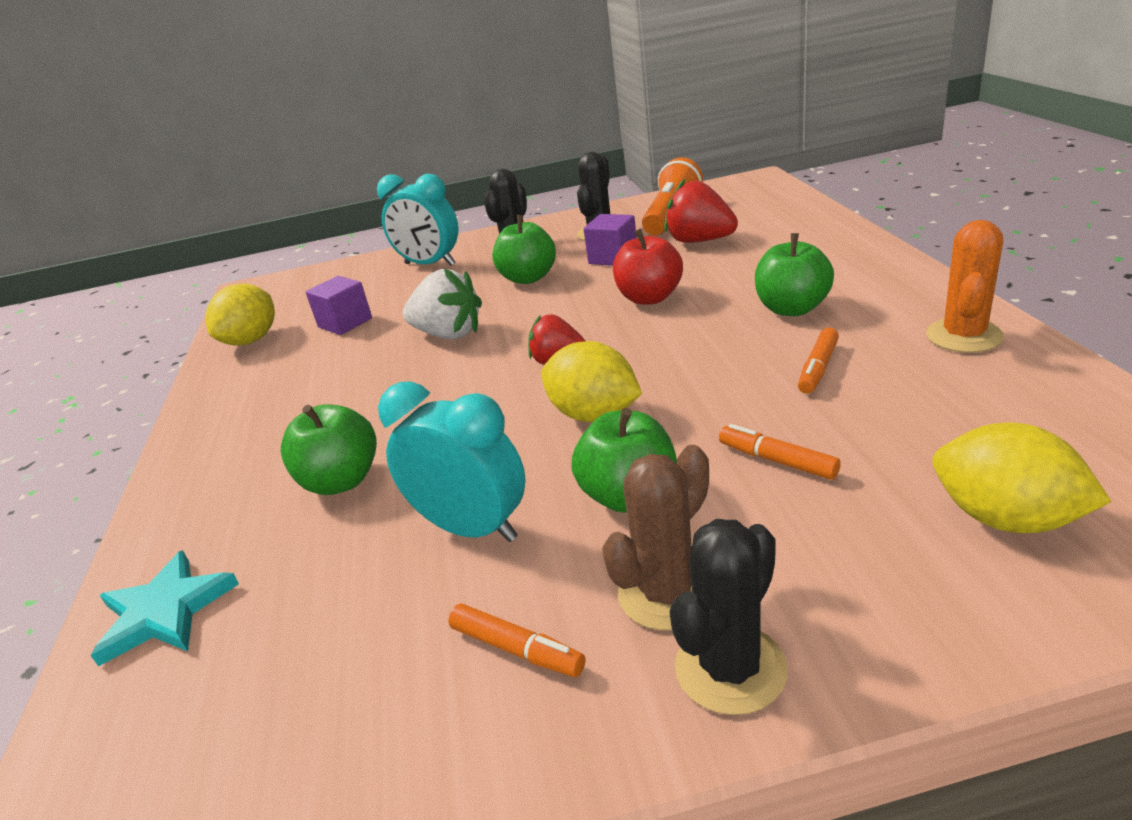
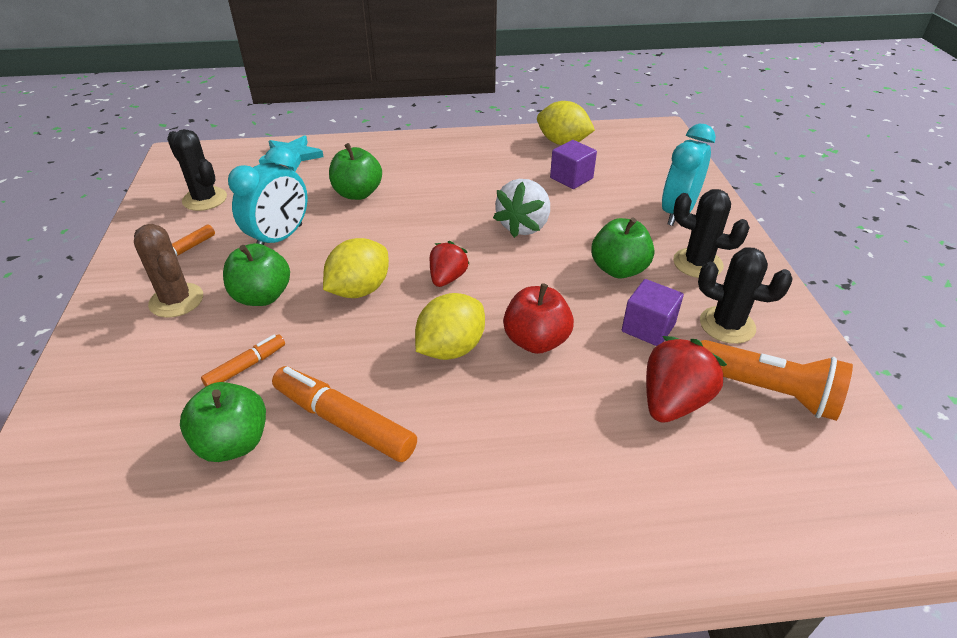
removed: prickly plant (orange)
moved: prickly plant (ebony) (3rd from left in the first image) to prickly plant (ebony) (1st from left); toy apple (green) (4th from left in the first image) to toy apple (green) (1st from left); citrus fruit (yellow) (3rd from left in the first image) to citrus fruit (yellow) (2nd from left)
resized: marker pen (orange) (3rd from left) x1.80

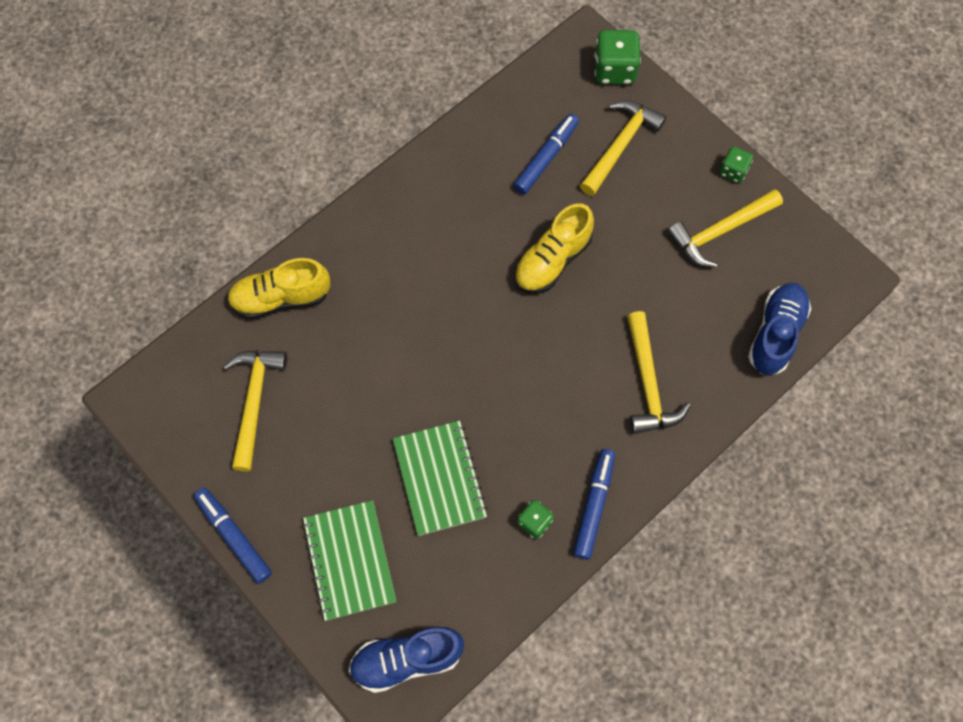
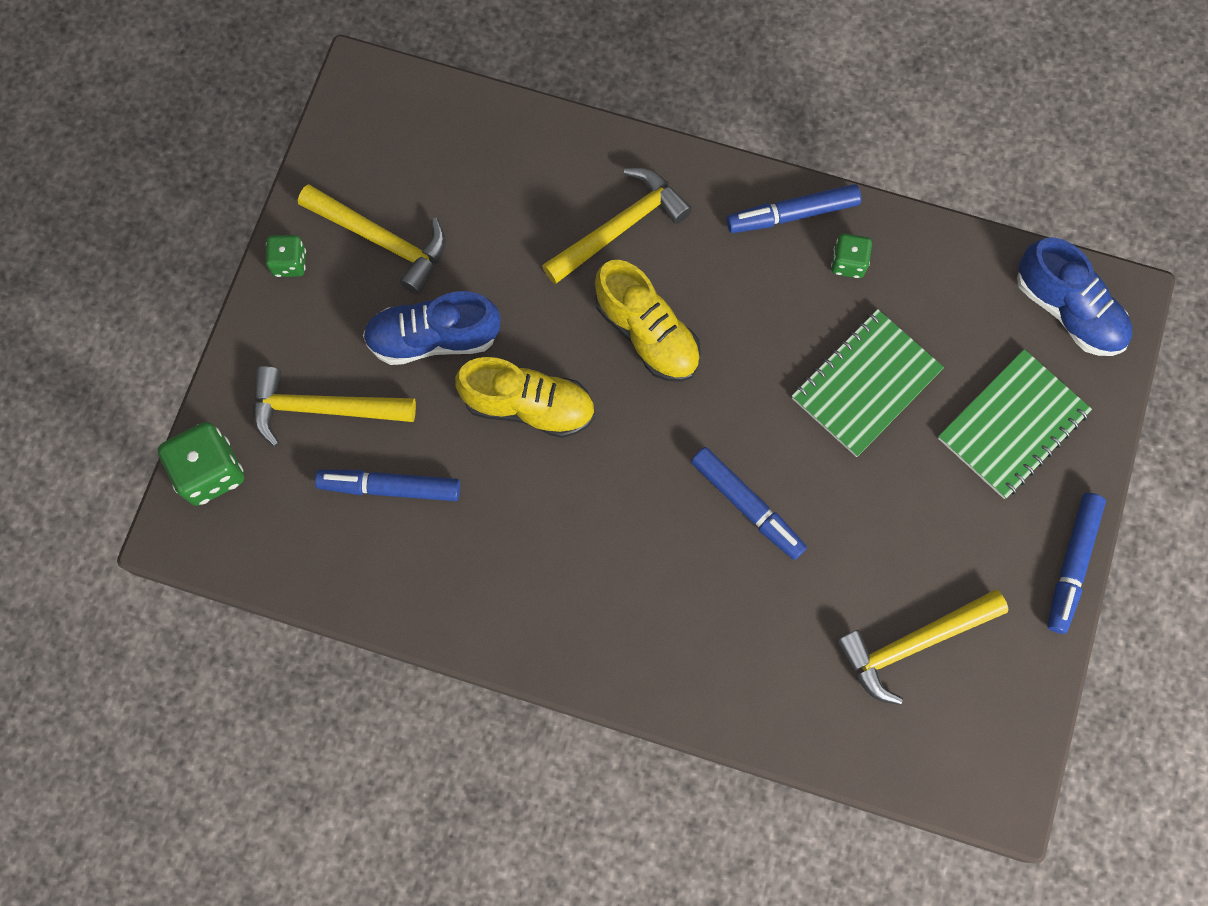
added: marker pen (blue) (2nd from left)
moved: shoe (yellow) (1st from left in the first image) to shoe (yellow) (2nd from left); shoe (blue) (2nd from left in the first image) to shoe (blue) (1st from left)

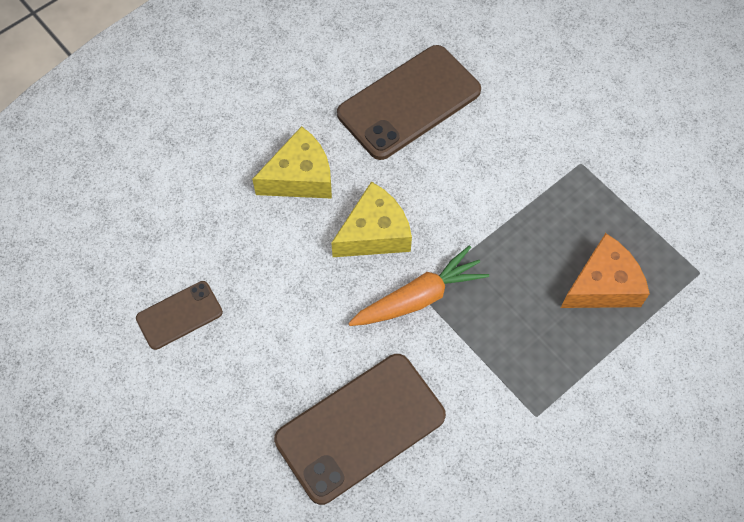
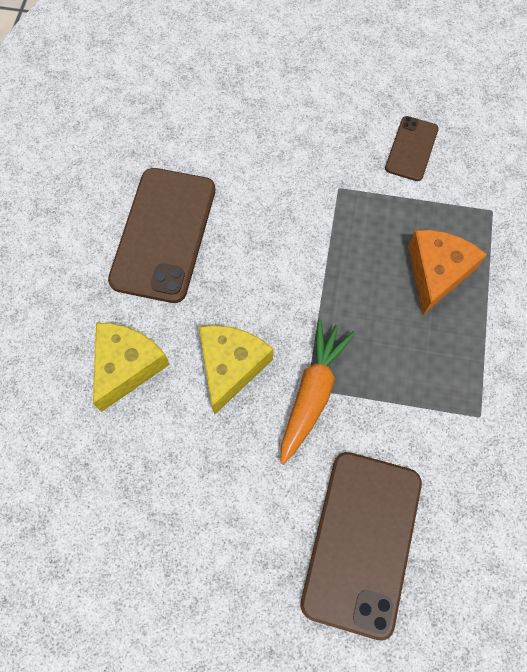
moved: mobile phone (dark brown) (1st from left in the first image) to mobile phone (dark brown) (3rd from left)

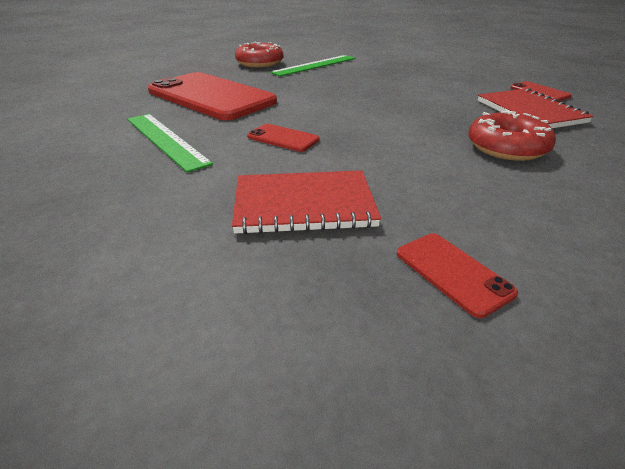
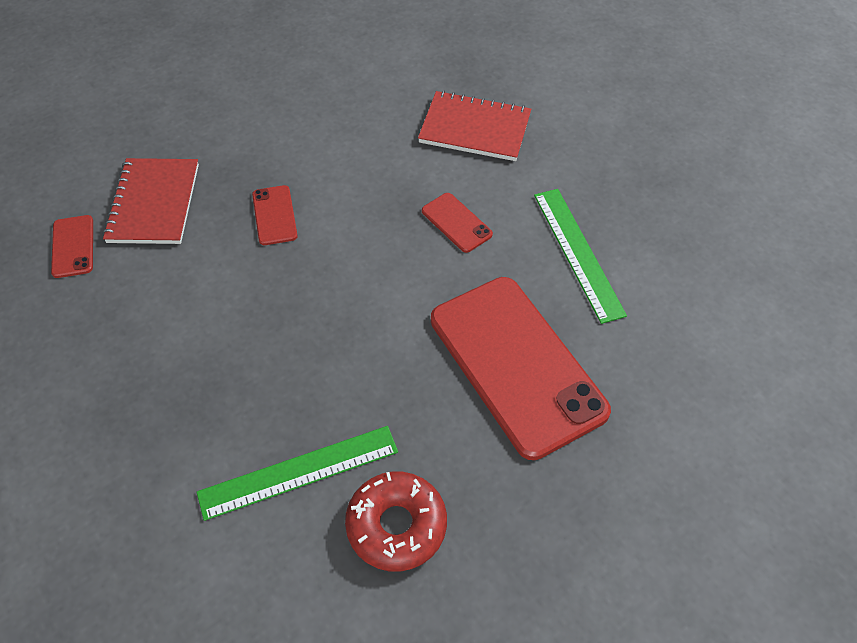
removed: glazed donut (crimson) (2nd from left)
moved: mobile phone (crimson) (3rd from left in the first image) to mobile phone (crimson) (2nd from left)

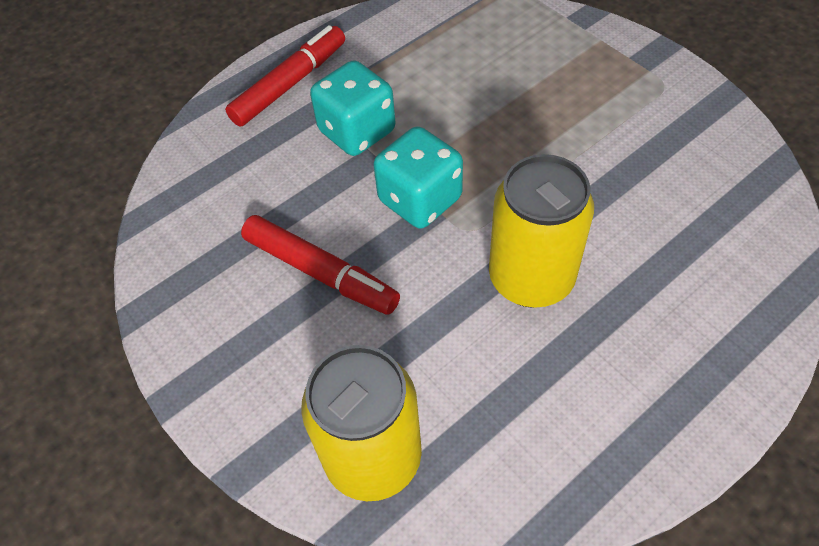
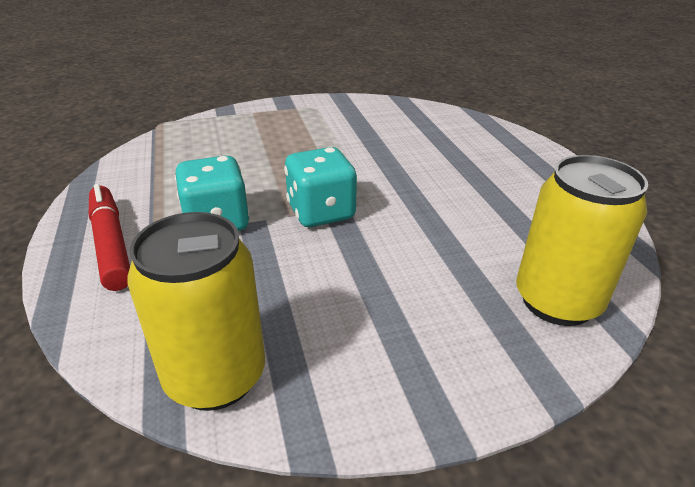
removed: marker pen (crimson) (2nd from left)
moved: soda can (yellow) (2nd from left in the first image) to soda can (yellow) (1st from left)

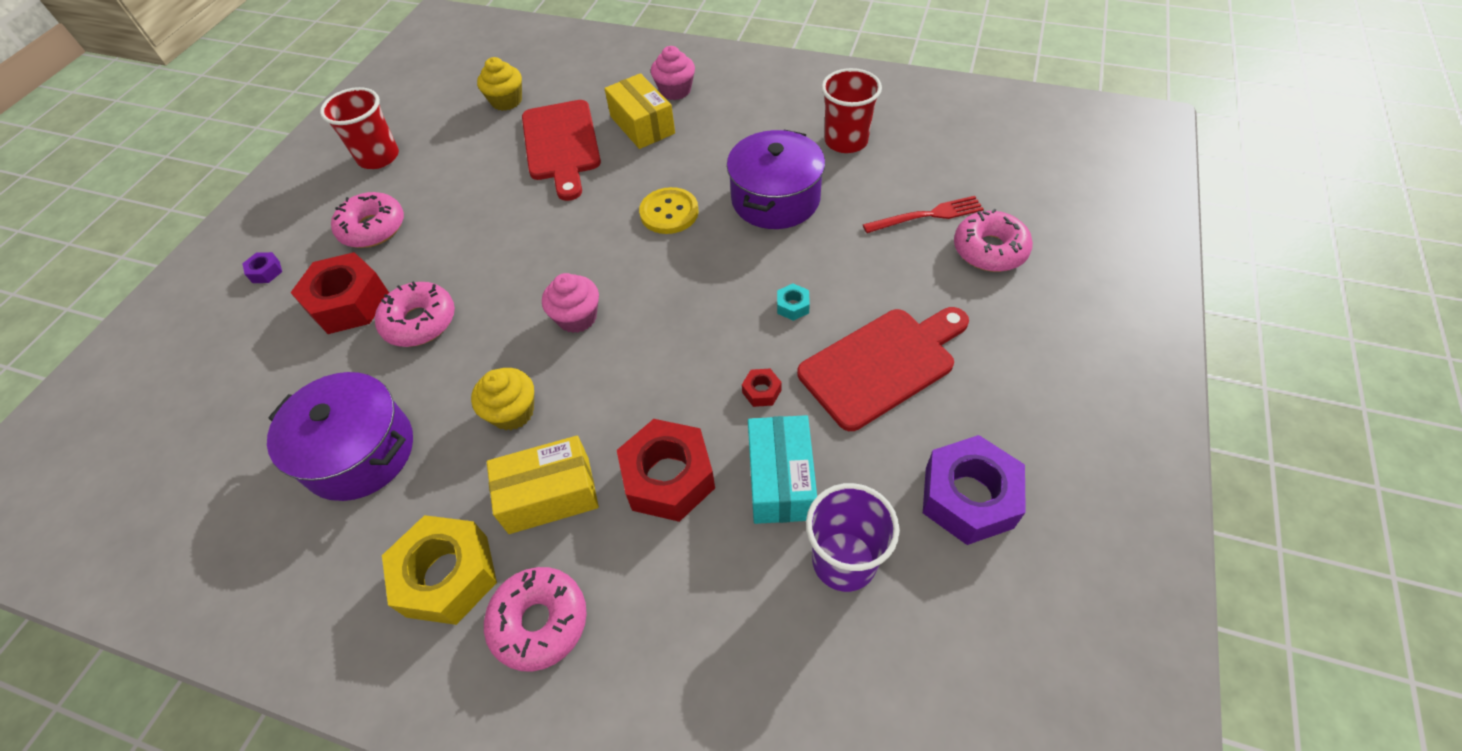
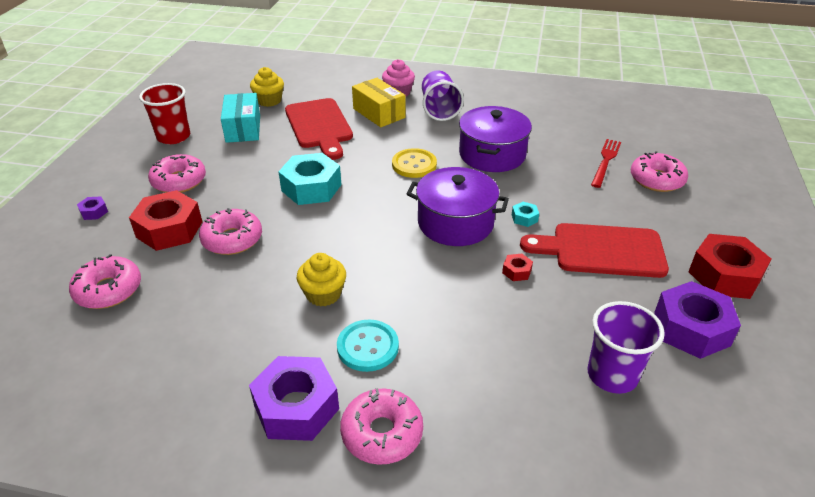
removed: cupcake (pink) (1st from left); cup (crimson) (2nd from left)
added: glazed donut (pink) (1st from left); hex nut (teal) (1st from left); cup (purple) (1st from left)
moved: cooking pot (purple) (1st from left); hex nut (crimson) (2nd from left in the first image) to hex nut (crimson) (3rd from left); parcel (teal)
replaced: parcel (yellow) (1st from left) to shirt button (teal)
recoloured: hex nut (yellow) to hex nut (purple) (2nd from left)
turned: chopping board (crimson) (2nd from left) 135 degrees counterclockwise; dinner fork (crimson) 45 degrees counterclockwise

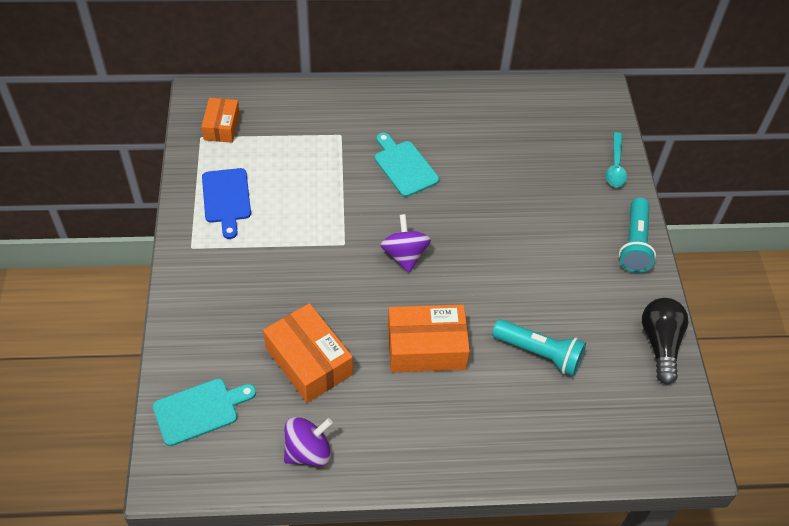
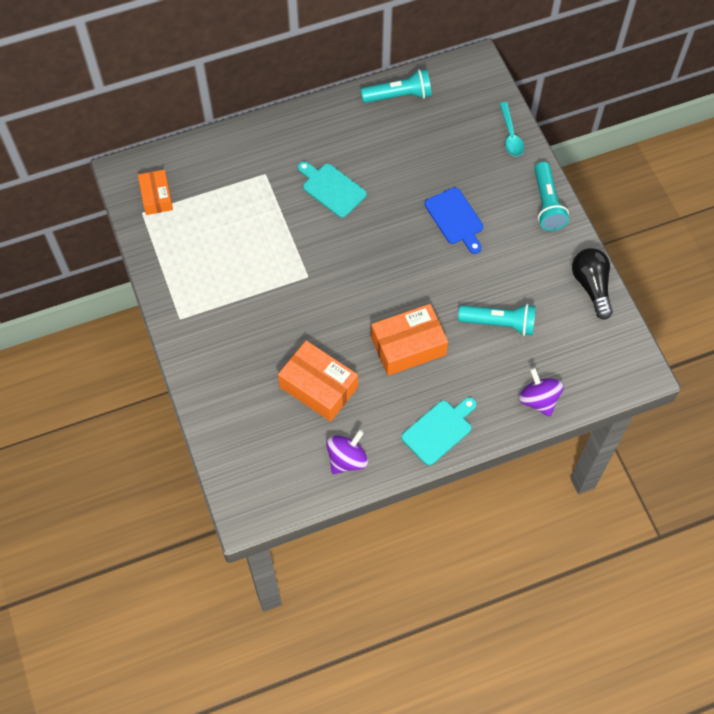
added: flashlight (teal) (1st from left)
moved: chopping board (teal) (1st from left in the first image) to chopping board (teal) (2nd from left); chopping board (blue); whirligig (purple) (2nd from left)

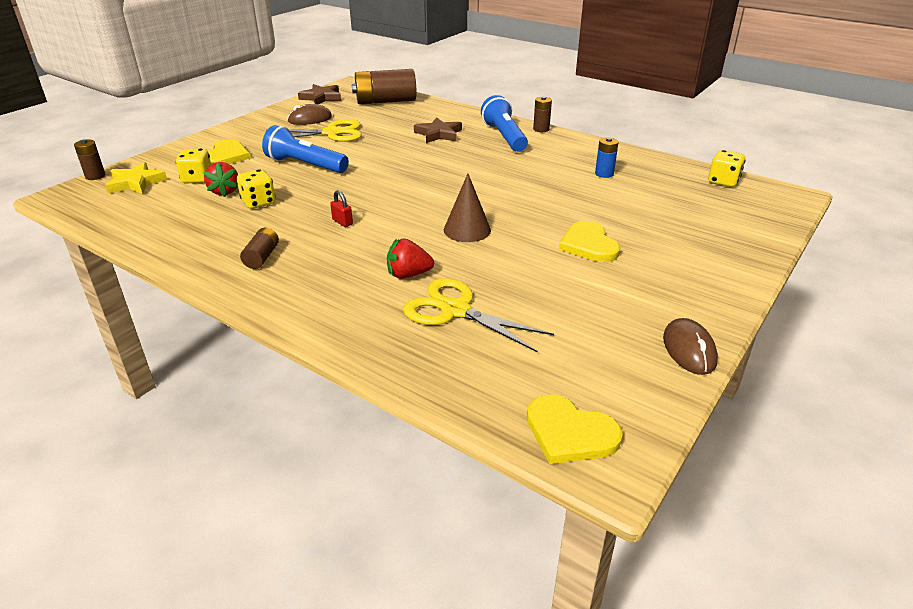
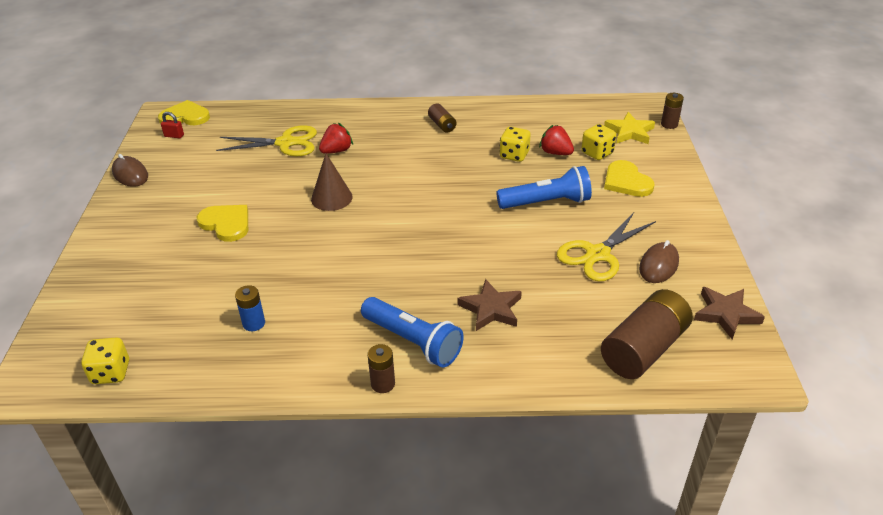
moved: lock (crimson)

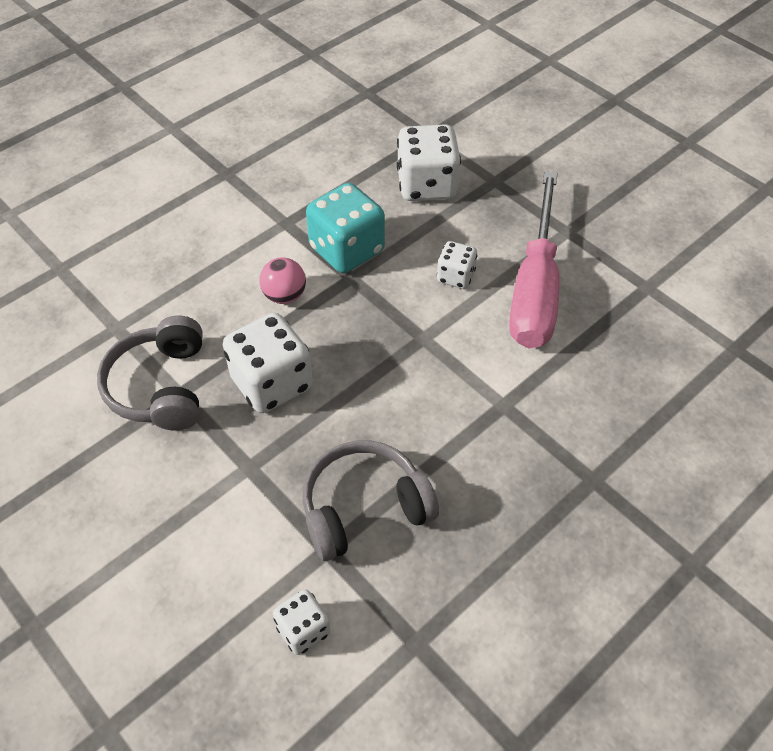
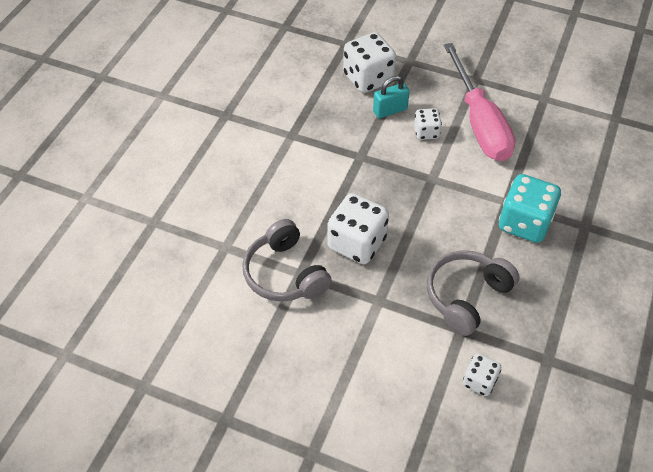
removed: ball (pink)
added: lock (teal)
moved: game die (teal)

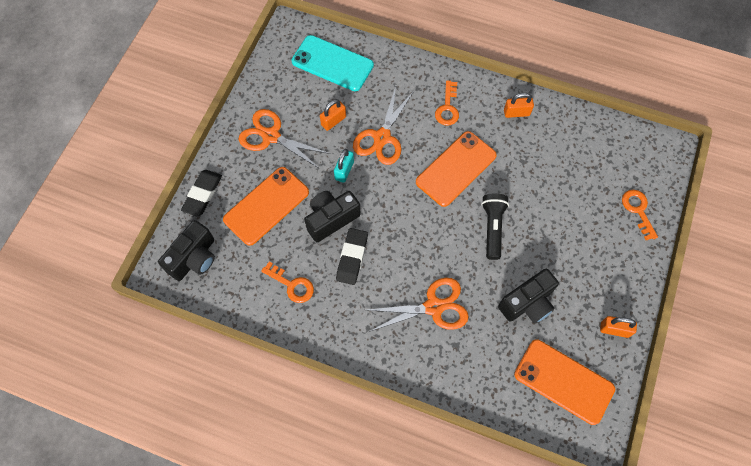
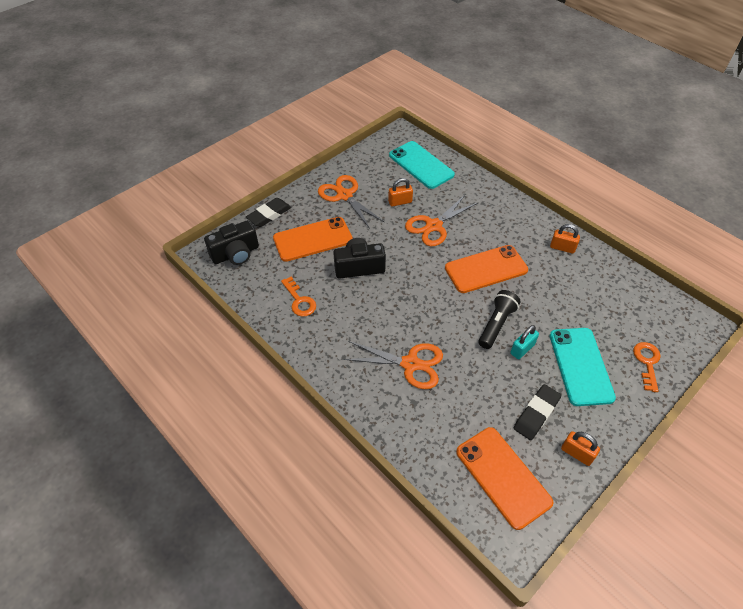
removed: door key (orange) (2nd from left); camera (ebony) (3rd from left)
added: mobile phone (teal) (2nd from left)
moved: lock (teal); eraser (ebony) (2nd from left)

